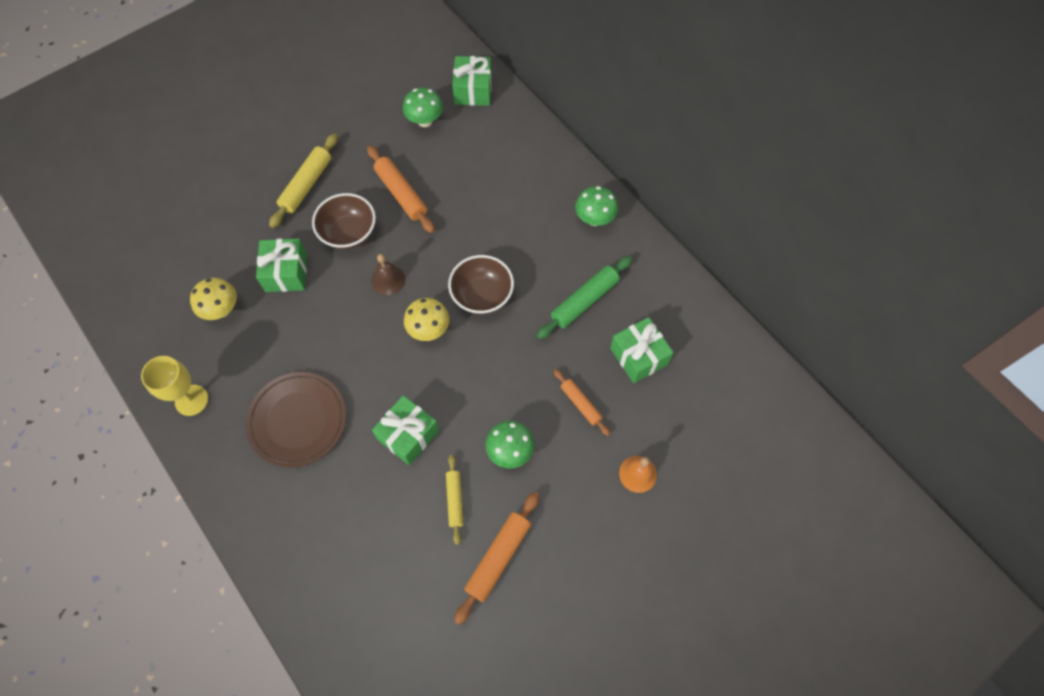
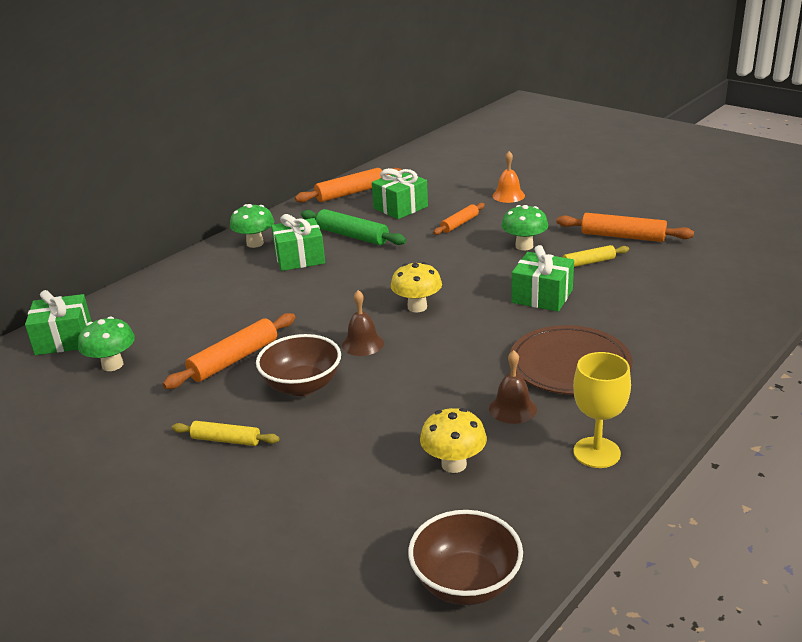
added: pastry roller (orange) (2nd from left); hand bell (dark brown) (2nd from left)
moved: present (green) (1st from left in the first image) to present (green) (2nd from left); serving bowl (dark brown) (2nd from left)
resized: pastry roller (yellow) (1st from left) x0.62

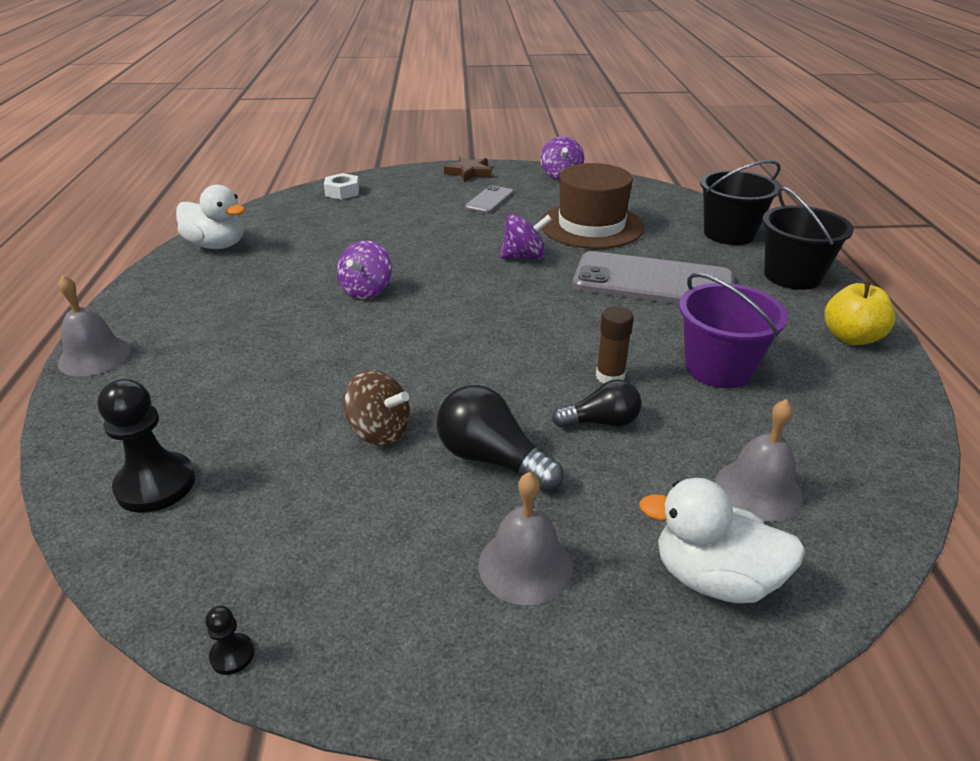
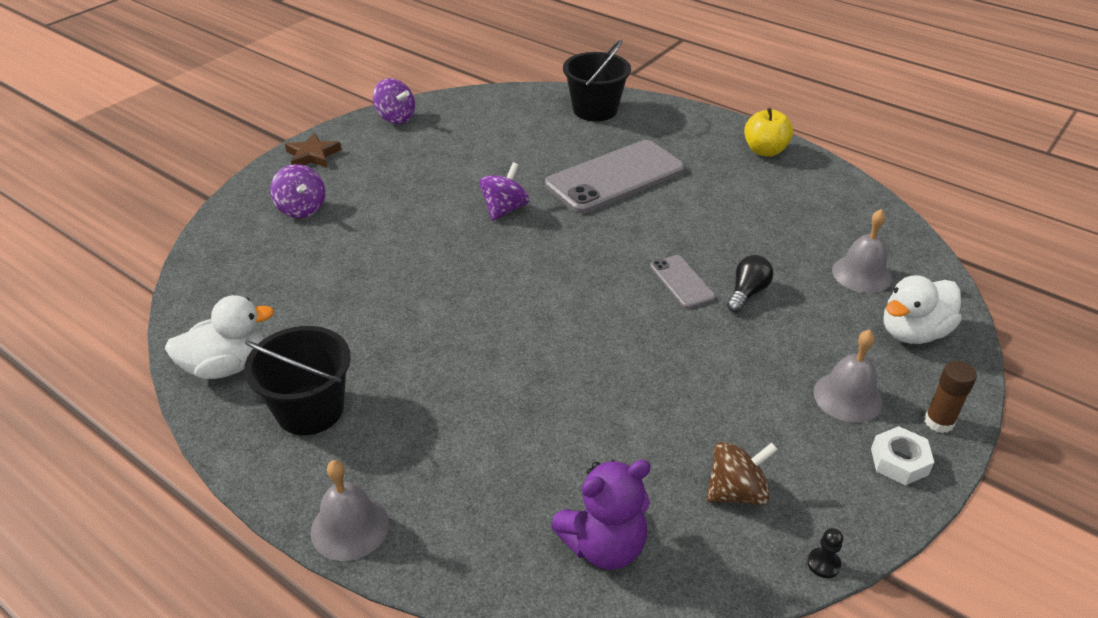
removed: bulb (ebony) (1st from left); hat (dark brown); bucket (purple)
moved: hex nut (snow-white); whirligig (purple) (1st from left); whirligig (dark brown); mobile phone (grey) (1st from left in the first image) to mobile phone (grey) (2nd from left); glue stick (dark brown); bucket (ebony) (2nd from left in the first image) to bucket (ebony) (1st from left)
replaced: pawn (ebony) (1st from left) to teddy (purple)

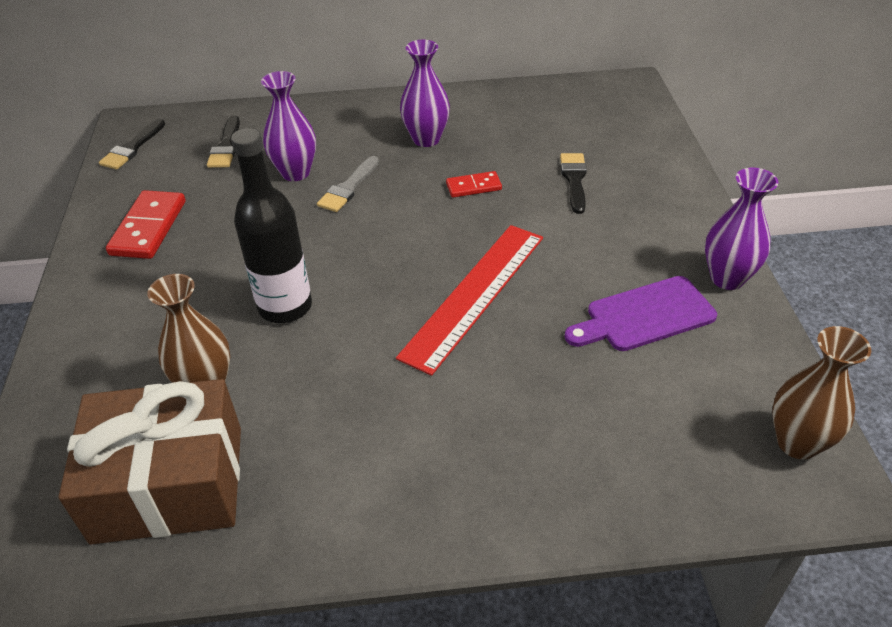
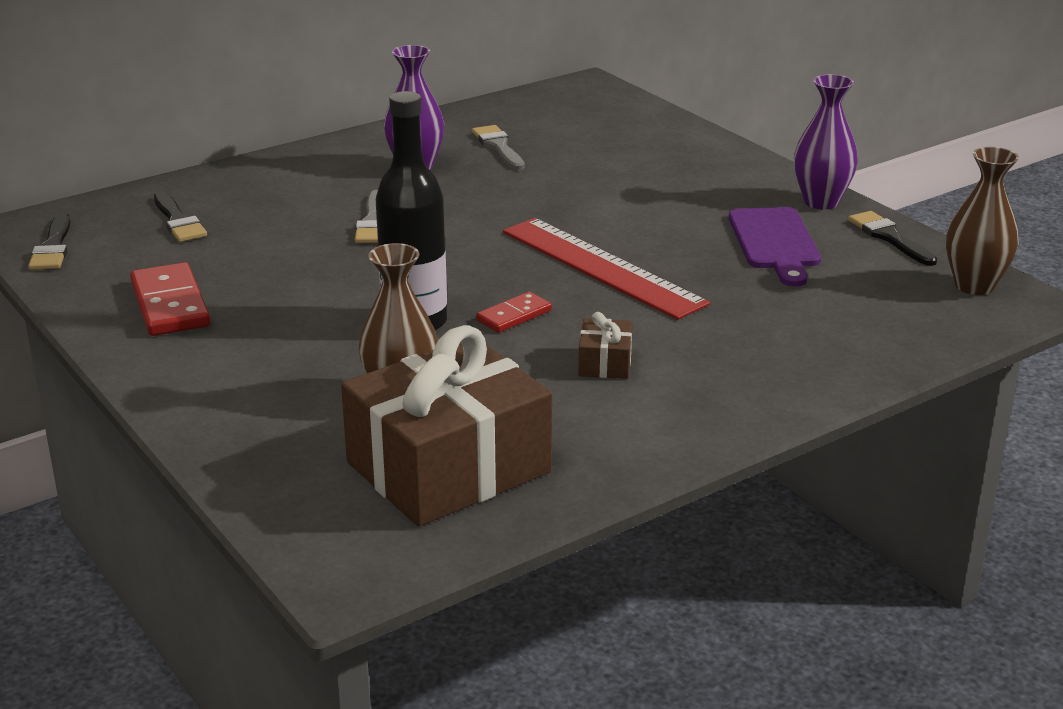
removed: flower vase (purple) (1st from left)
added: paintbrush (grey) (2nd from left); present (dark brown) (2nd from left)
moved: domino piece (crimson) (2nd from left); paintbrush (ebony) (3rd from left)
turned: ruler (crimson) 45 degrees counterclockwise; chopping board (purple) 45 degrees counterclockwise

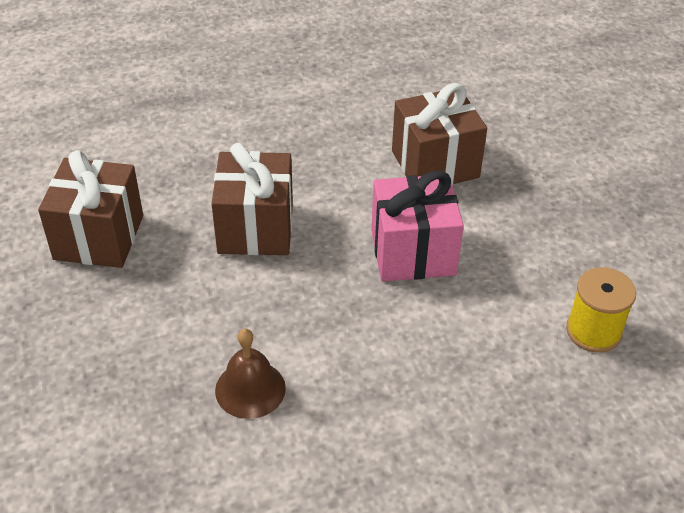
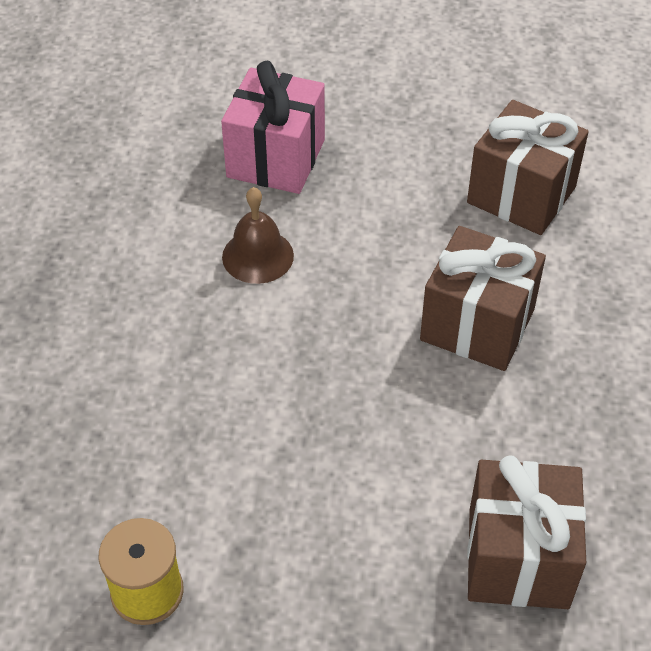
moved: present (pink)

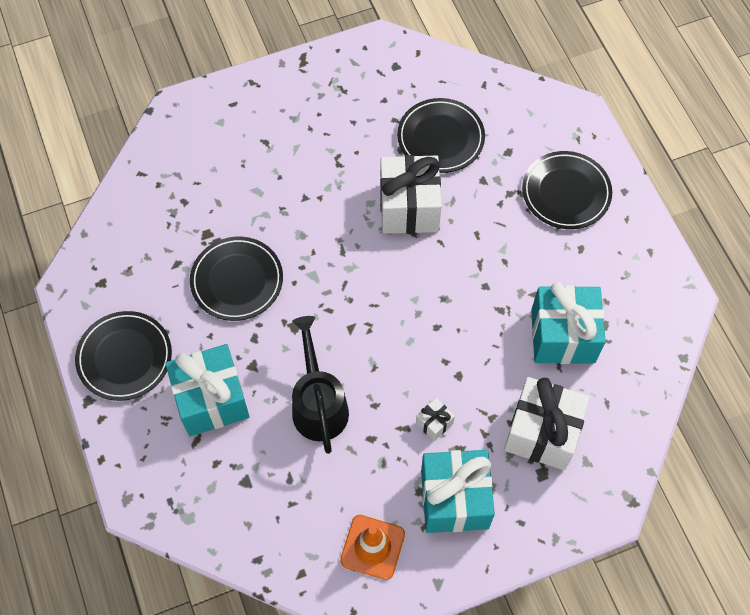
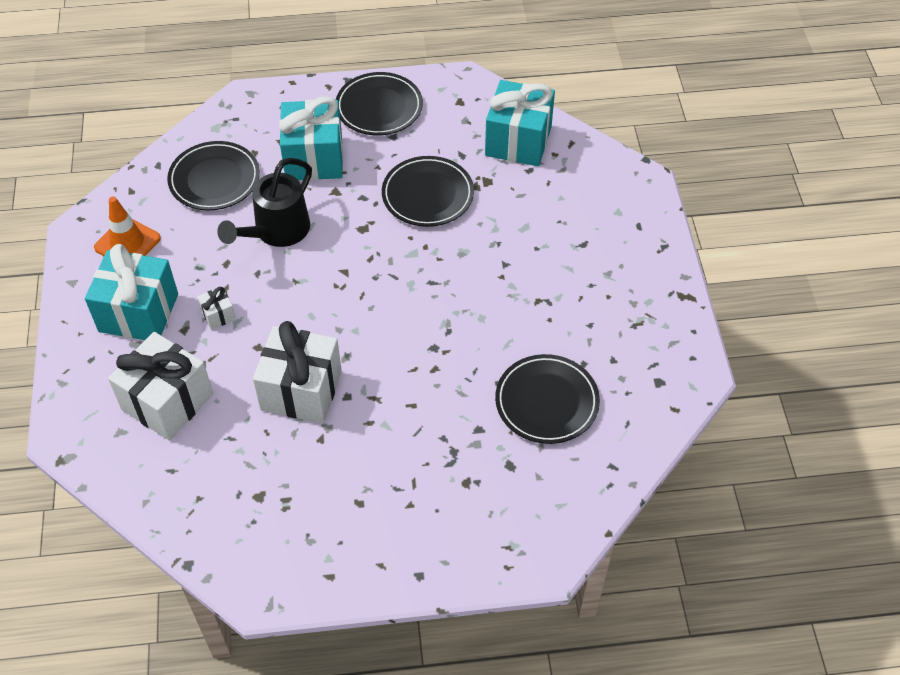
moved: present (snow-white) (1st from left in the first image) to present (snow-white) (3rd from left); dinner plate (ebony) (4th from left in the first image) to dinner plate (ebony) (1st from left); present (teal) (3rd from left)
turned: sprinkling can (ebony) 120 degrees clockwise

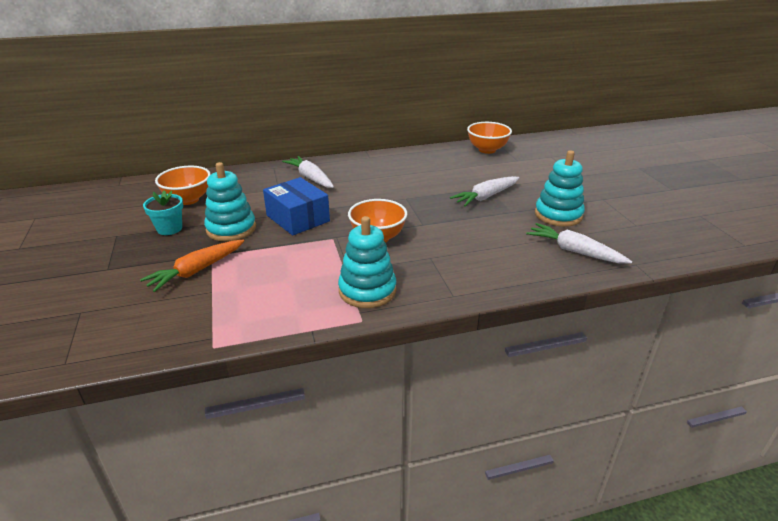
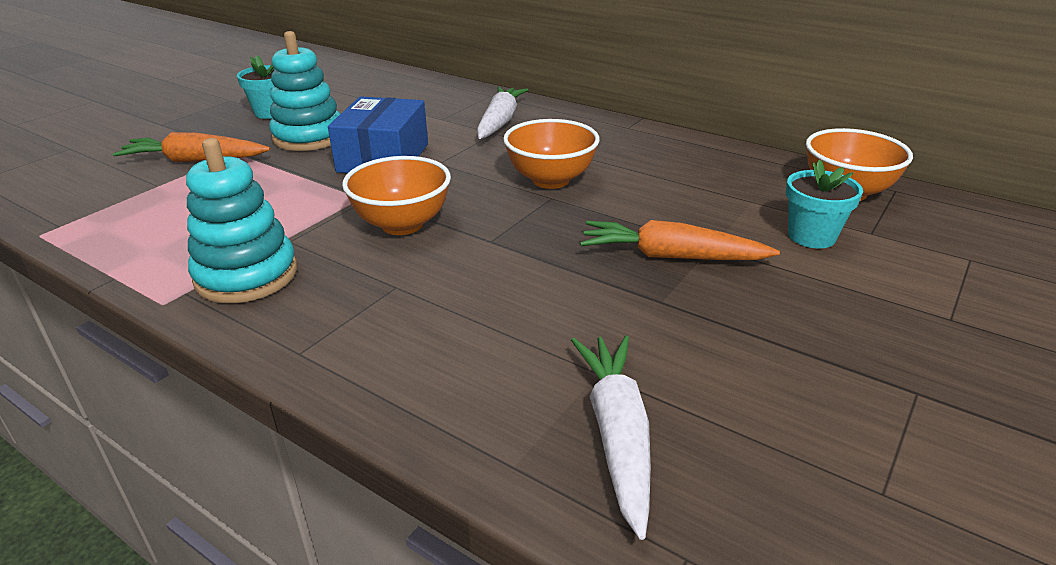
removed: stacking toy (teal) (3rd from left)
added: plant pot (teal) (2nd from left)
moved: serving bowl (orange) (1st from left in the first image) to serving bowl (orange) (2nd from left)
recoloured: carrot (snow-white) (2nd from left) to carrot (orange) (2nd from left)

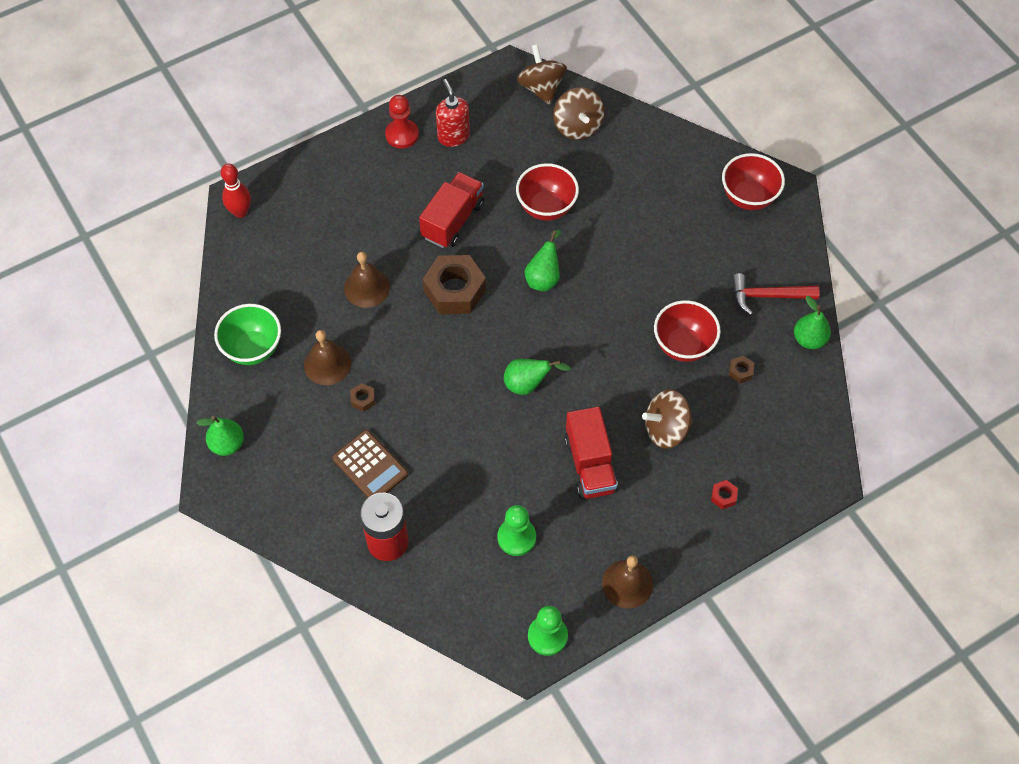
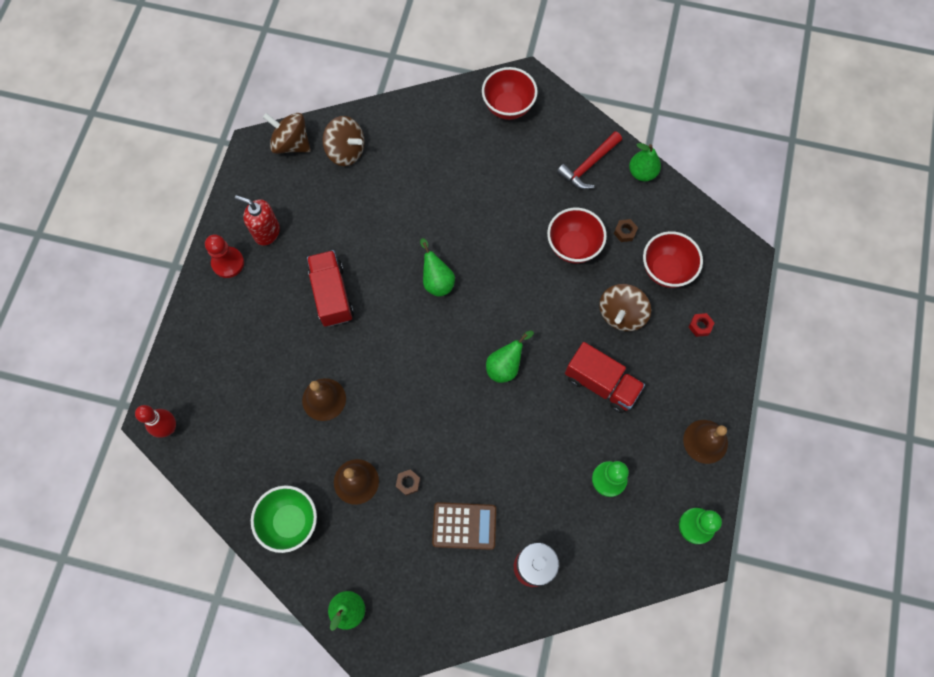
removed: hex nut (dark brown) (2nd from left)
moved: serving bowl (crimson) (1st from left in the first image) to serving bowl (crimson) (3rd from left)

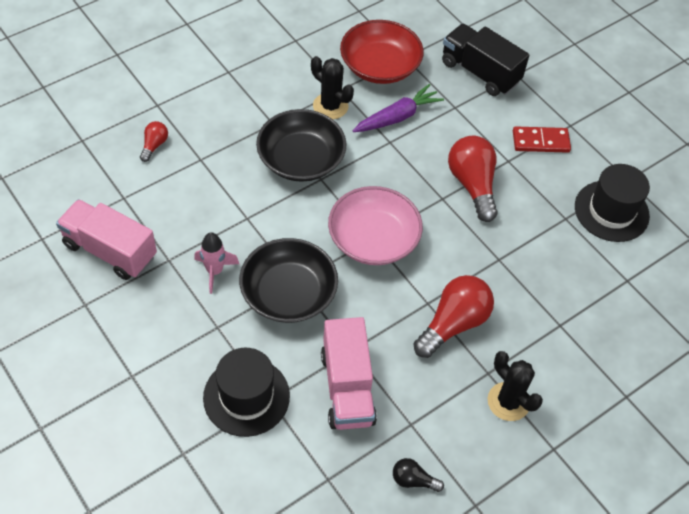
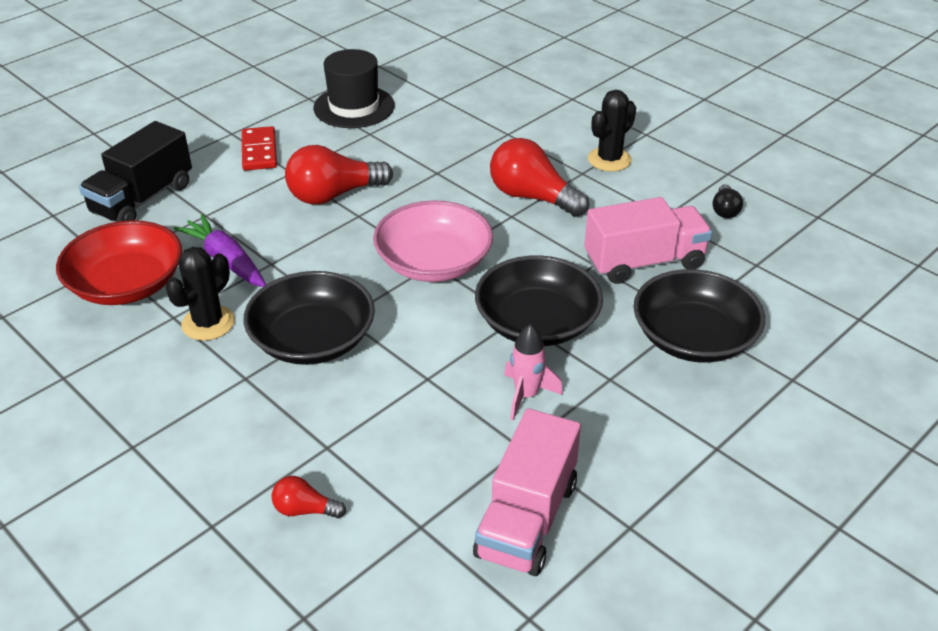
replaced: hat (ebony) (1st from left) to serving bowl (ebony) (3rd from left)

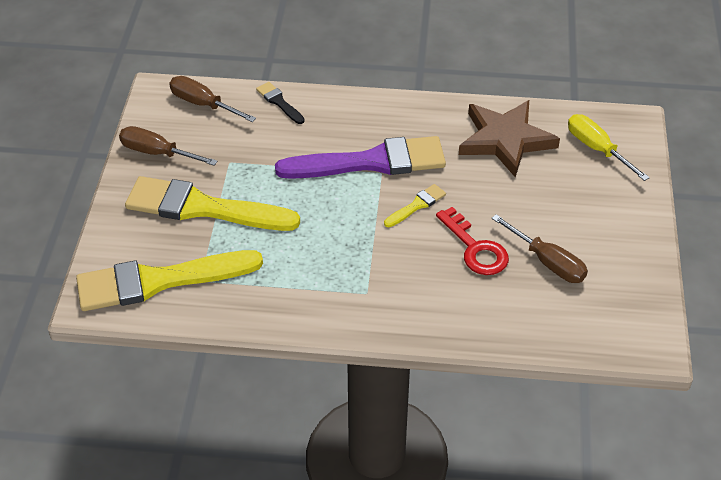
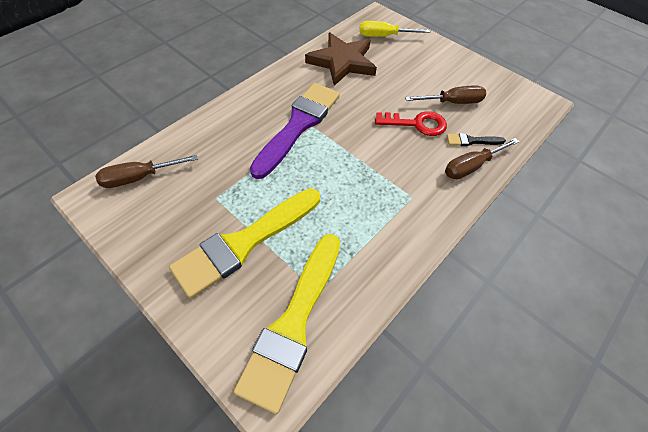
removed: paintbrush (yellow) (3rd from left)
moved: hand screwdriver (dark brown) (1st from left in the first image) to hand screwdriver (dark brown) (3rd from left); paintbrush (ebony)

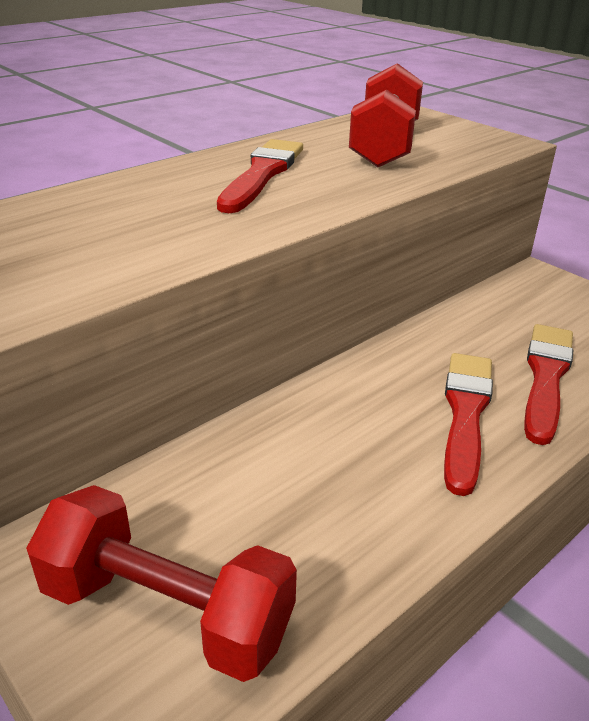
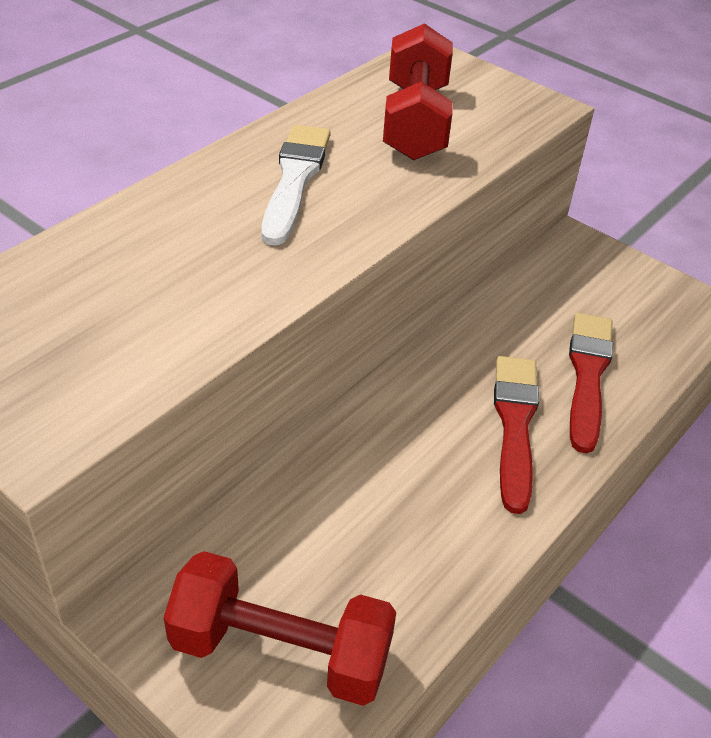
recoloured: paintbrush (crimson) (1st from left) to paintbrush (snow-white)

